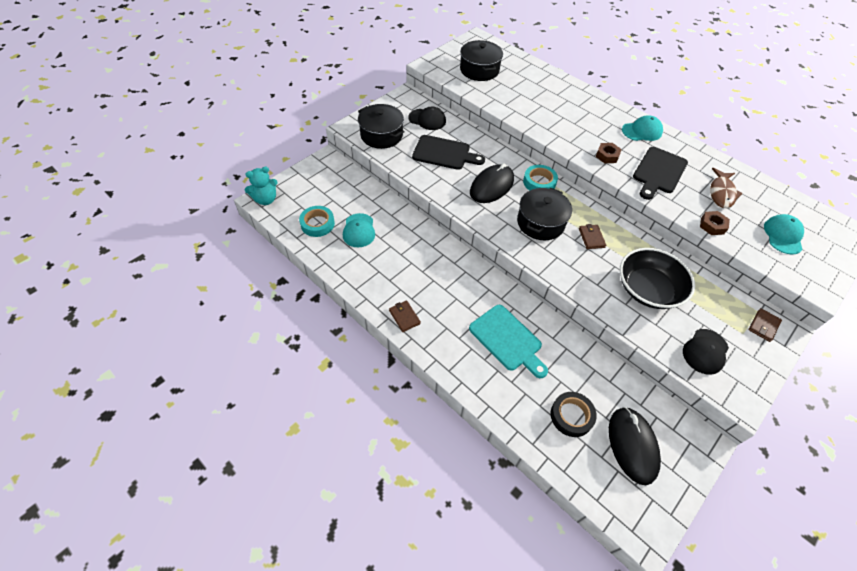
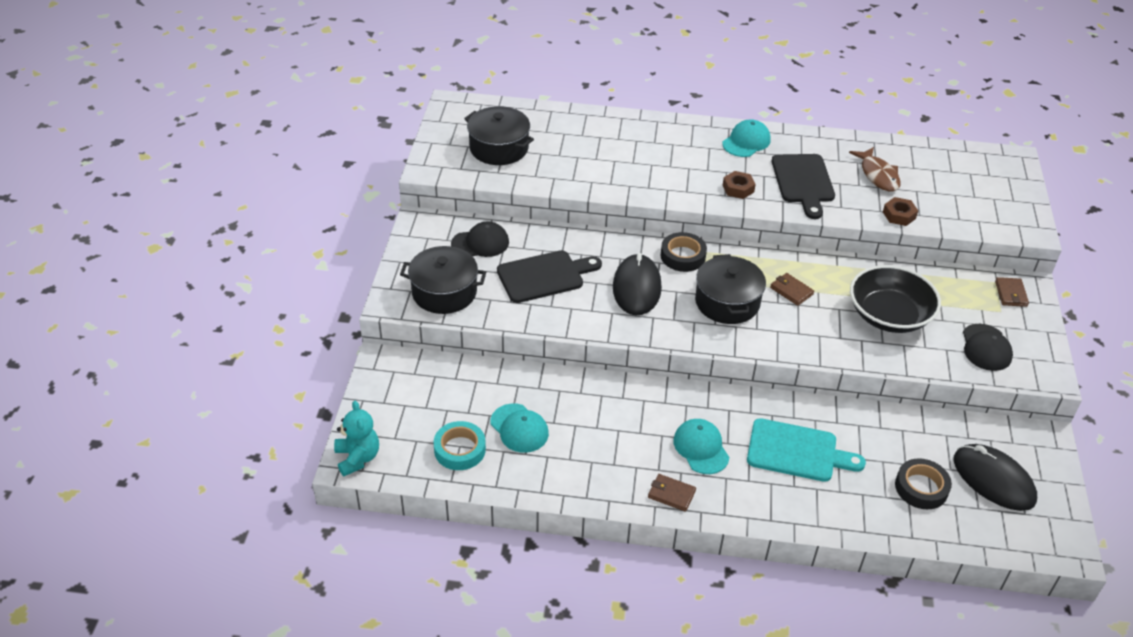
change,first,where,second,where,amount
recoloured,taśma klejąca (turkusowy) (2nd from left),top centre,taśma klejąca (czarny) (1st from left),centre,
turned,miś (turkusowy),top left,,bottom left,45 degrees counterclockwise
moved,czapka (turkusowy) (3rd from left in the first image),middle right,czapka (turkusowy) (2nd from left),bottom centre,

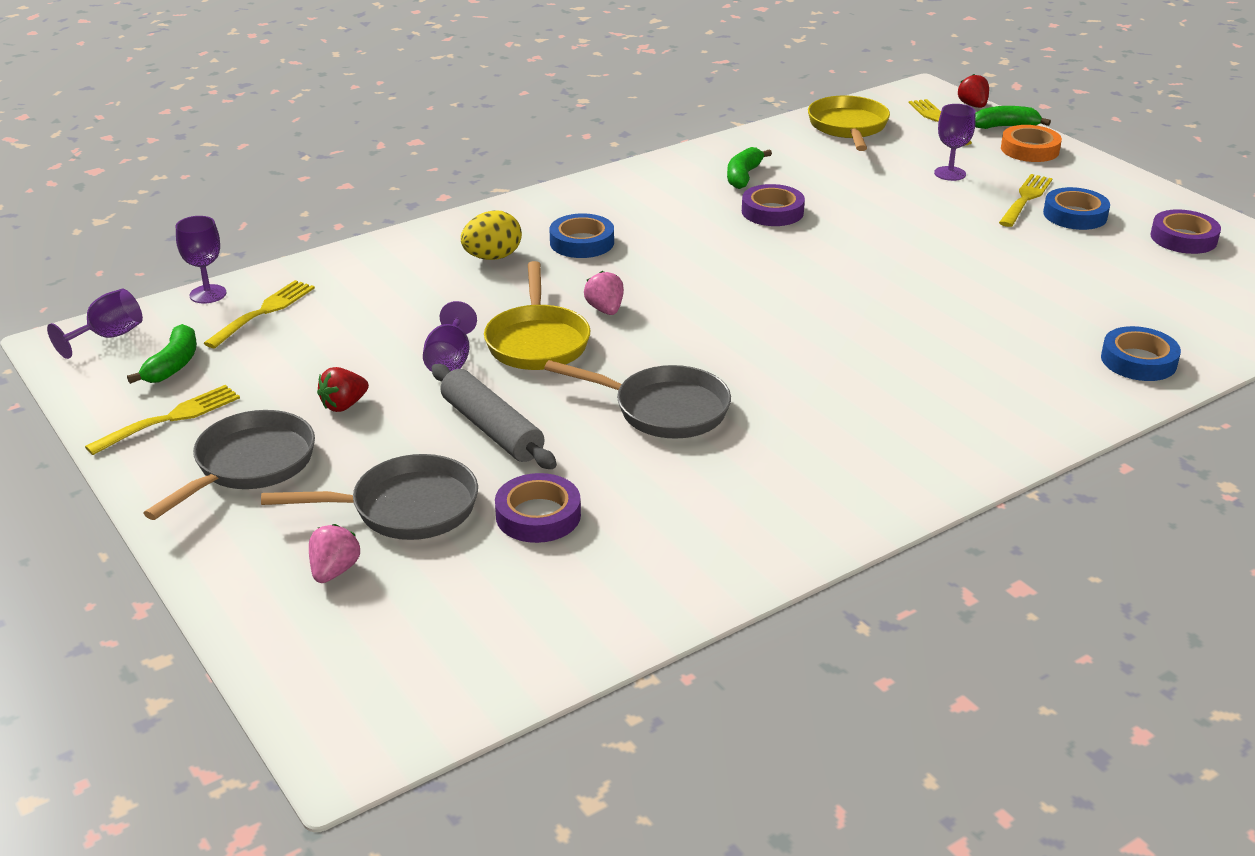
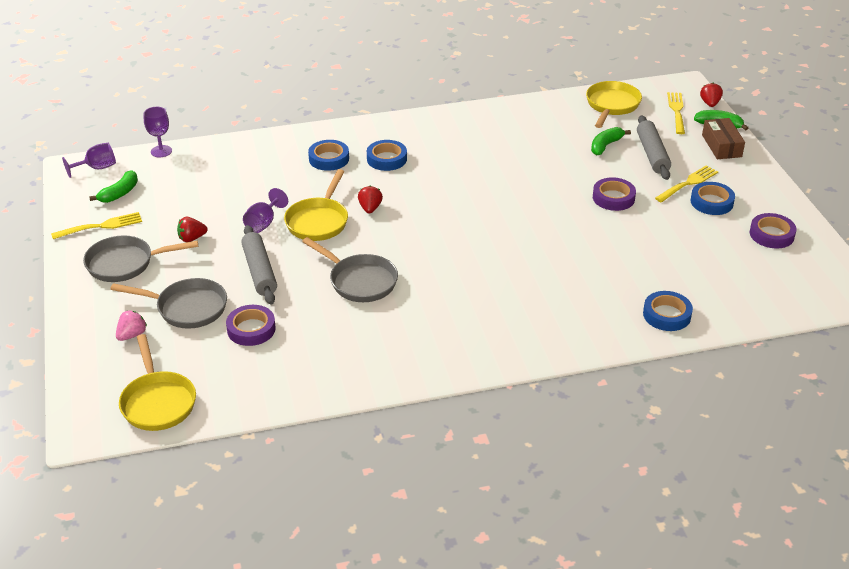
change,first,where,second,where,amount
replaced,kielich (fioletowy) (4th from left),top right,wałek do ciasta (szary) (2nd from left),top right,
replaced,taśma klejąca (pomarańczowy),top right,pudełko (brązowy),top right,
moved,banan (zielony) (2nd from left),top centre,,top right,
moved,taśma klejąca (fioletowy) (2nd from left),top centre,,middle right,
replaced,jajko (żółty),top centre,taśma klejąca (niebieski) (1st from left),top centre,
recoloured,truskawka (różowy) (2nd from left),centre,truskawka (czerwony) (2nd from left),centre,
removed,widelec (żółty) (2nd from left),middle left,,,
turned,patelnia (szary) (1st from left),middle left,,middle left,150 degrees counterclockwise
added,,,patelnia (żółty) (1st from left),bottom left,

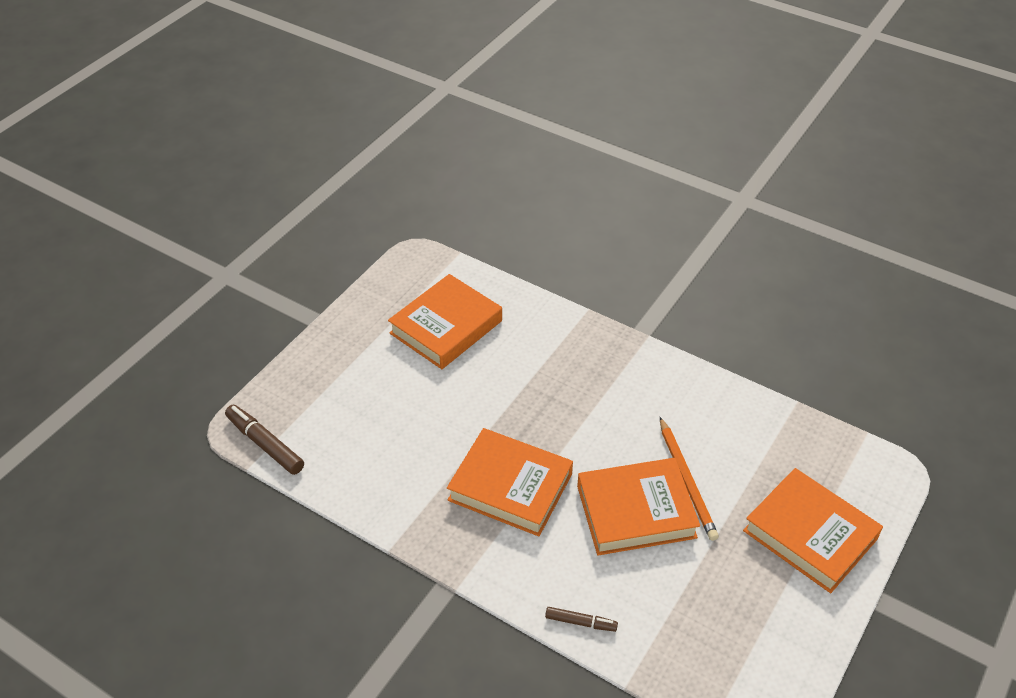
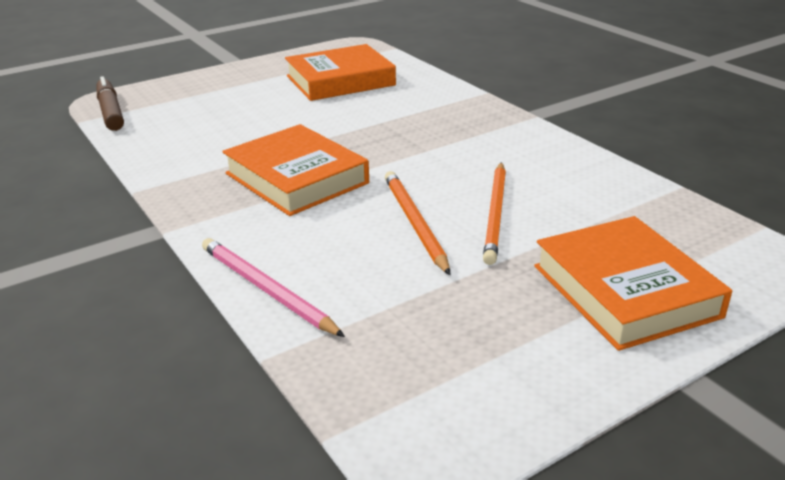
change,first,where,second,where,amount
replaced,książka (pomarańczowy) (3rd from left),bottom centre,ołówek (pomarańczowy) (1st from left),centre,
replaced,flamaster (brązowy) (2nd from left),bottom centre,ołówek (różowy),centre,

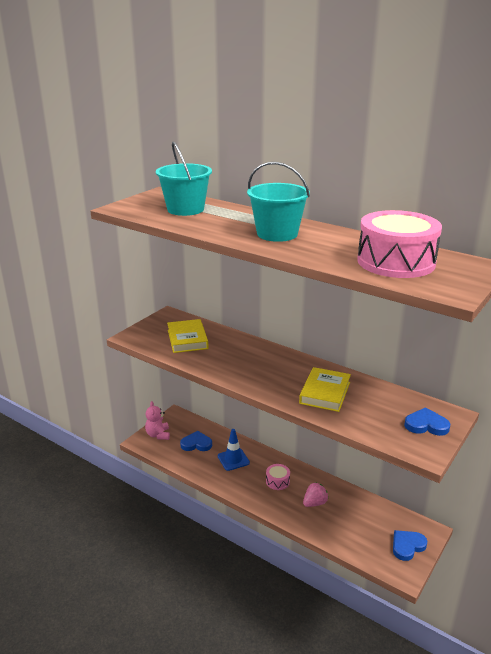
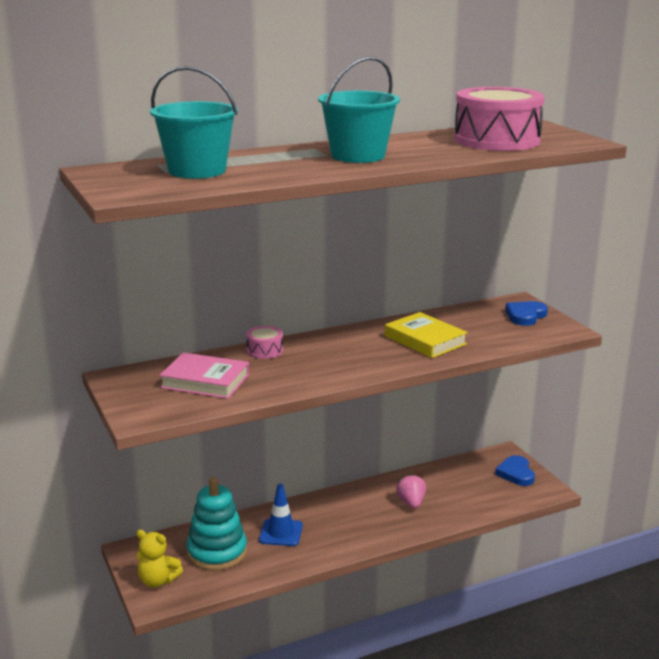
change,first,where,second,where,amount
recoloured,książka (żółty) (1st from left),centre,książka (różowy),middle left,
recoloured,miś (różowy),middle left,miś (żółty),bottom left,
replaced,serce (niebieski) (1st from left),bottom centre,zabawka nakładanka (turkusowy),bottom left,
moved,bęben (różowy) (1st from left),bottom centre,,centre,

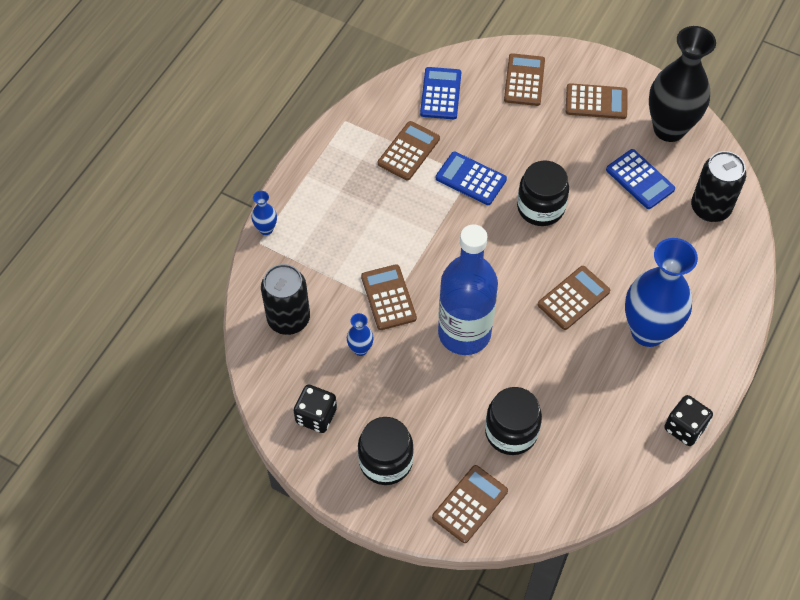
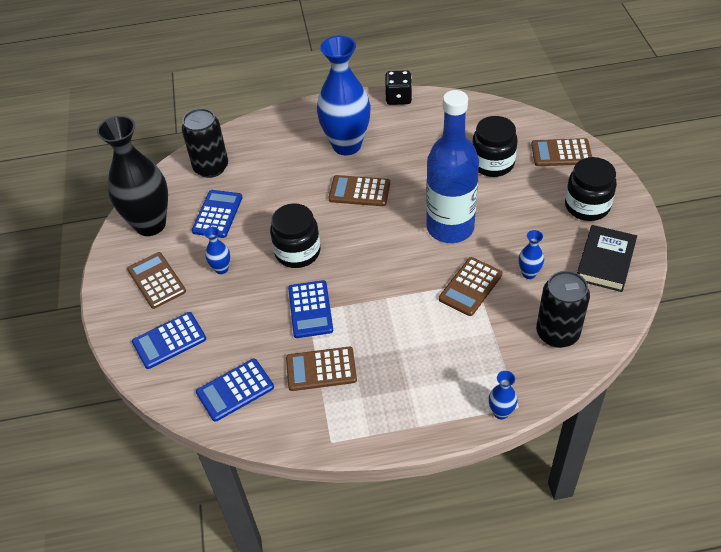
change,first,where,second,where,amount
recoloured,kalkulator (brązowy) (4th from left),top centre,kalkulator (niebieski) (1st from left),middle left,
replaced,kostka do gry (czarny) (1st from left),bottom centre,książka (czarny),middle right,
added,,,wazon (niebieski) (1st from left),middle left,

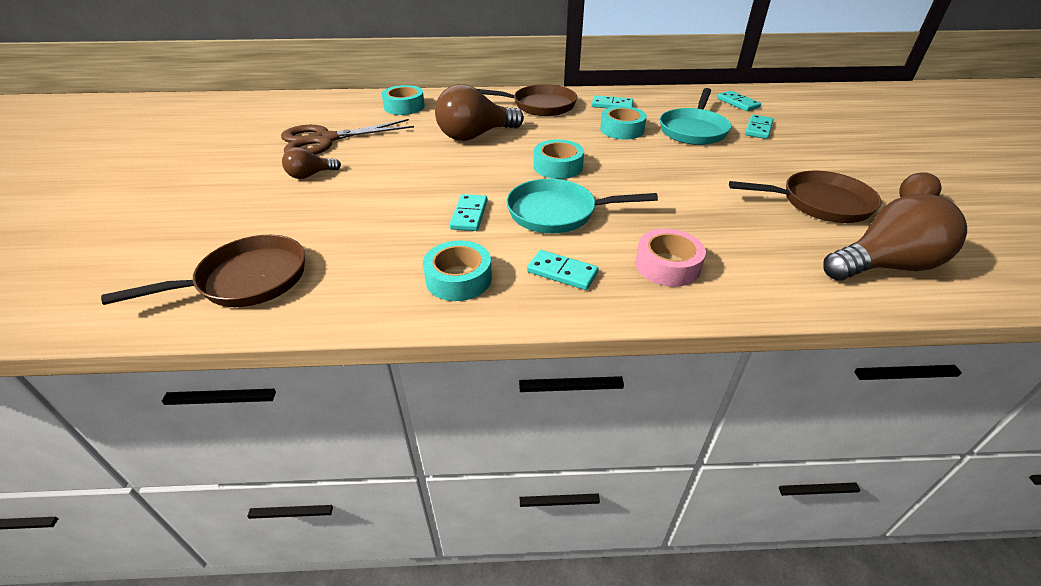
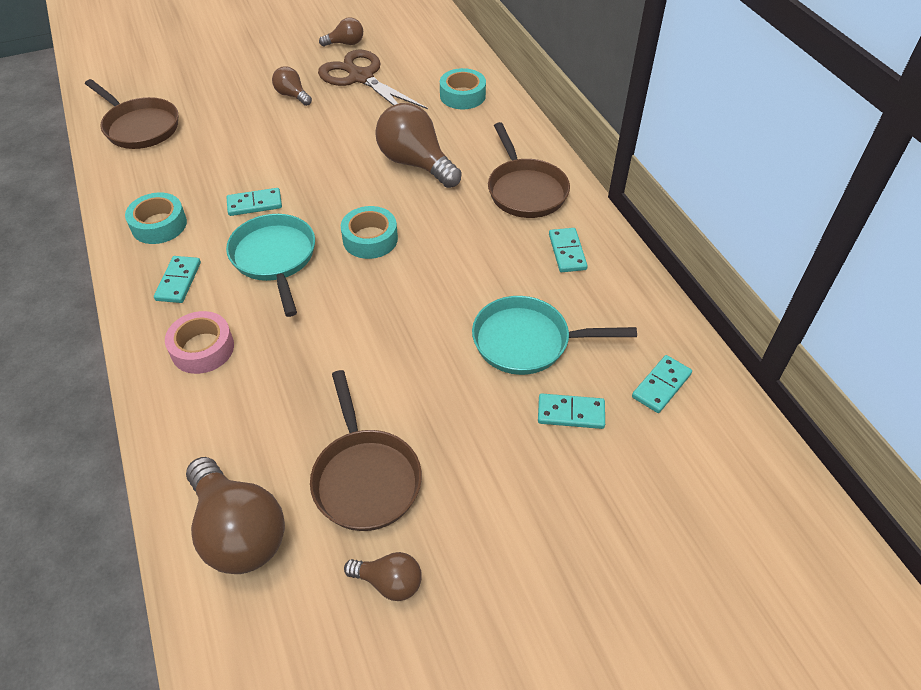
change,first,where,second,where,amount
removed,taśma klejąca (turkusowy) (4th from left),top centre,,,
added,,,żarówka (brązowy) (3rd from left),top centre,

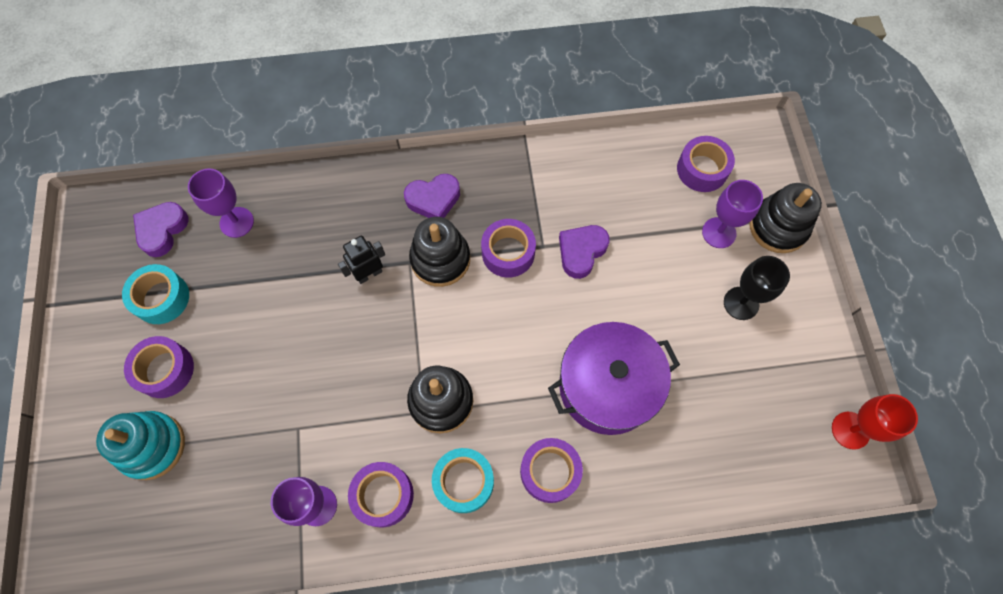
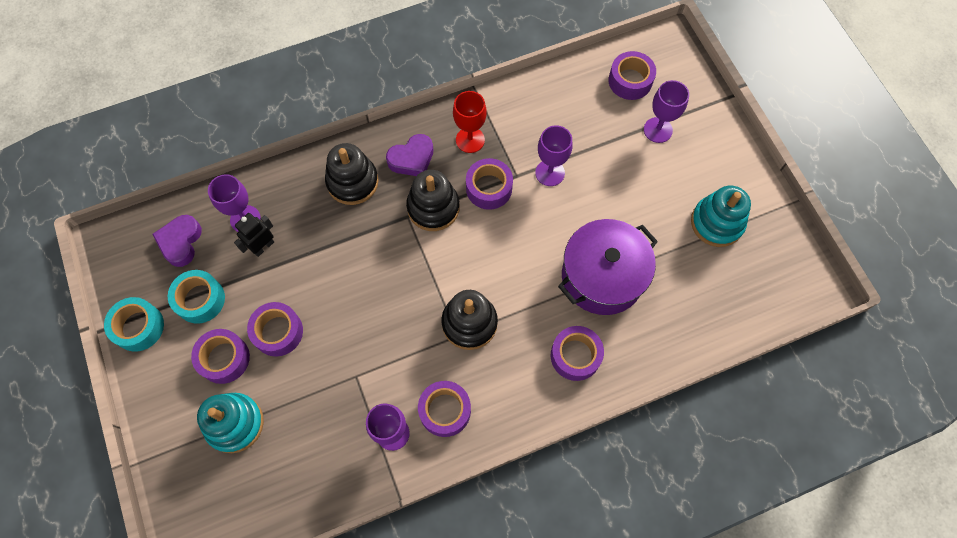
change,first,where,second,where,amount
moved,zabawka nakładanka (czarny) (3rd from left in the first image),middle right,zabawka nakładanka (czarny) (1st from left),top centre,
replaced,serce (fioletowy) (3rd from left),centre,kielich (fioletowy) (3rd from left),top centre,
moved,robot (czarny),centre,,middle left,
removed,kielich (czarny),middle right,,,
moved,kielich (czerwony),bottom right,,top centre,
moved,taśma klejąca (turkusowy) (2nd from left in the first image),bottom centre,taśma klejąca (turkusowy) (1st from left),middle left,
added,,,zabawka nakładanka (turkusowy) (2nd from left),middle right,
added,,,taśma klejąca (fioletowy) (2nd from left),middle left,

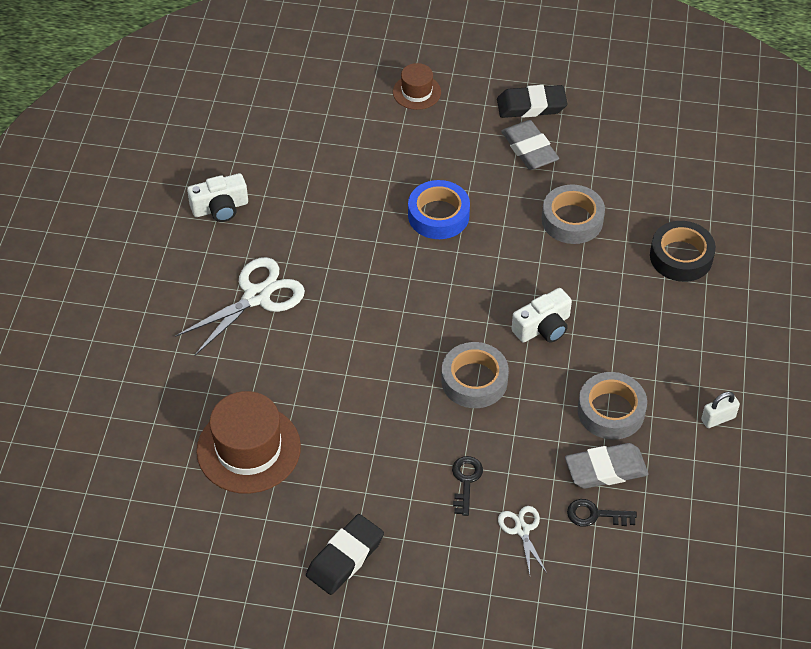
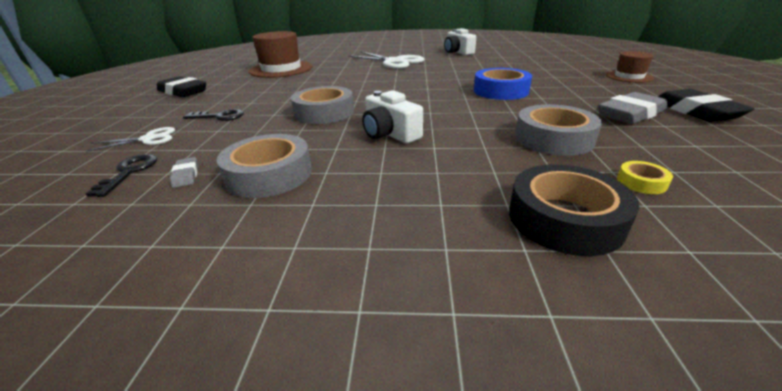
change,first,where,second,where,amount
removed,kłódka (biały),middle right,,,
resized,gumka do mazania (szary) (2nd from left in the first image),bottom right,gumka do mazania (szary) (1st from left),middle left,x0.47
added,,,taśma klejąca (żółty),middle right,

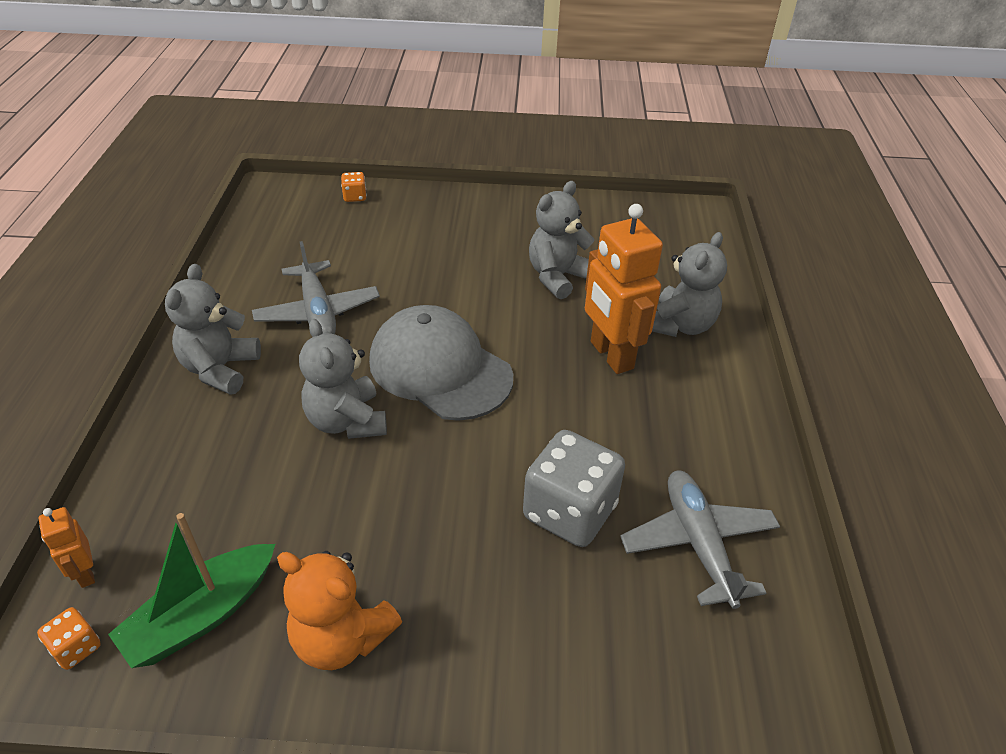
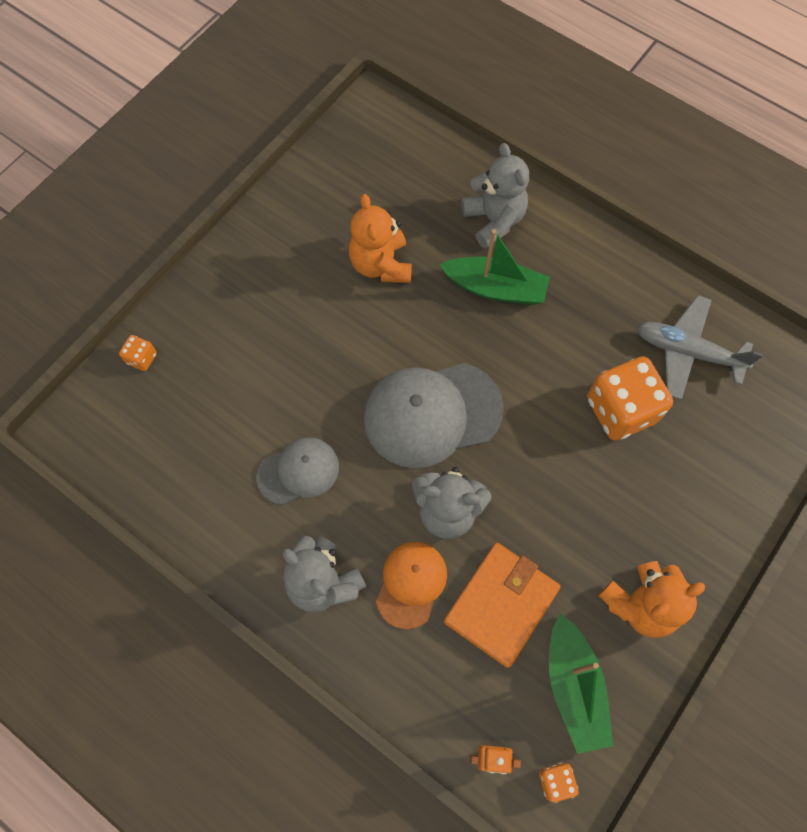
change,first,where,second,where,amount
recoloured,miś (szary) (3rd from left),top centre,miś (pomarańczowy) (1st from left),top centre,
replaced,robot (pomarańczowy) (2nd from left),centre,łódka (zielony) (1st from left),top centre,
replaced,samolot (szary) (1st from left),middle left,czapka (szary) (1st from left),centre,
recoloured,kostka do gry (szary),centre,kostka do gry (pomarańczowy) (3rd from left),middle right,
added,,,czapka (pomarańczowy),bottom centre,
added,,,portfel (pomarańczowy),bottom centre,

